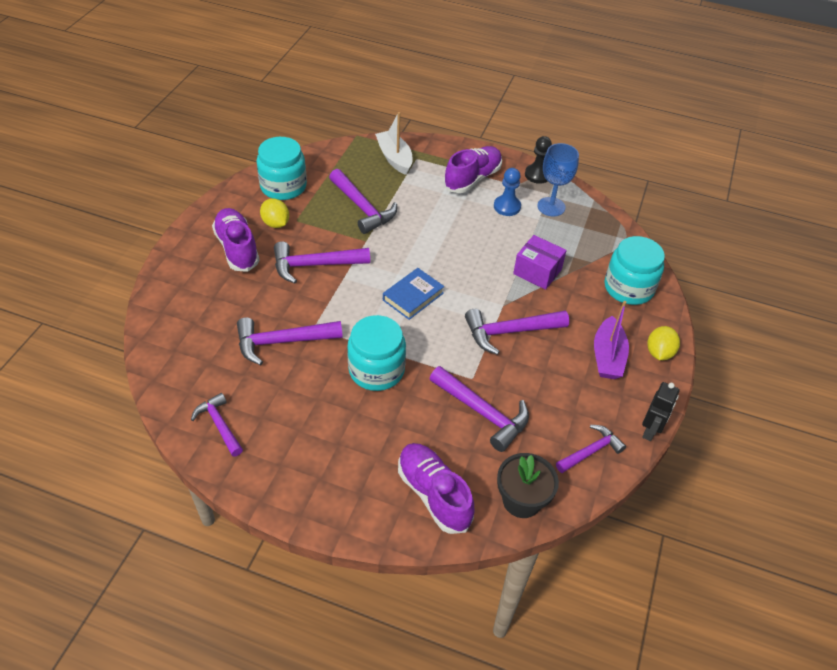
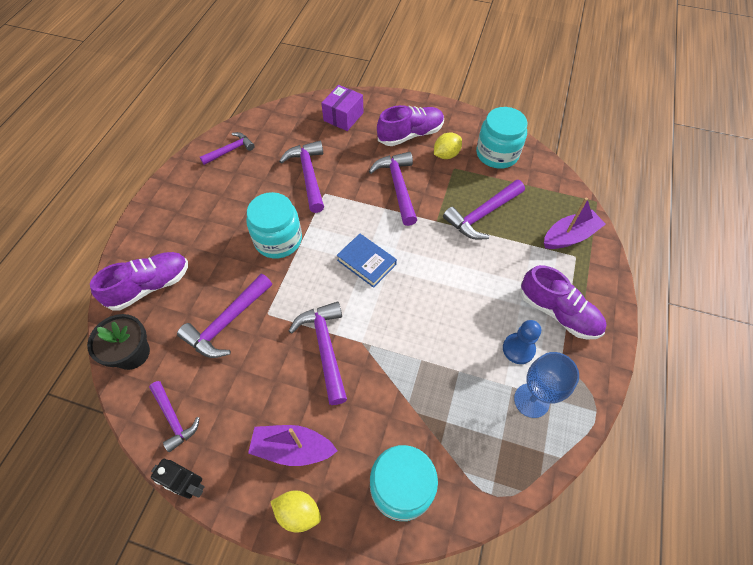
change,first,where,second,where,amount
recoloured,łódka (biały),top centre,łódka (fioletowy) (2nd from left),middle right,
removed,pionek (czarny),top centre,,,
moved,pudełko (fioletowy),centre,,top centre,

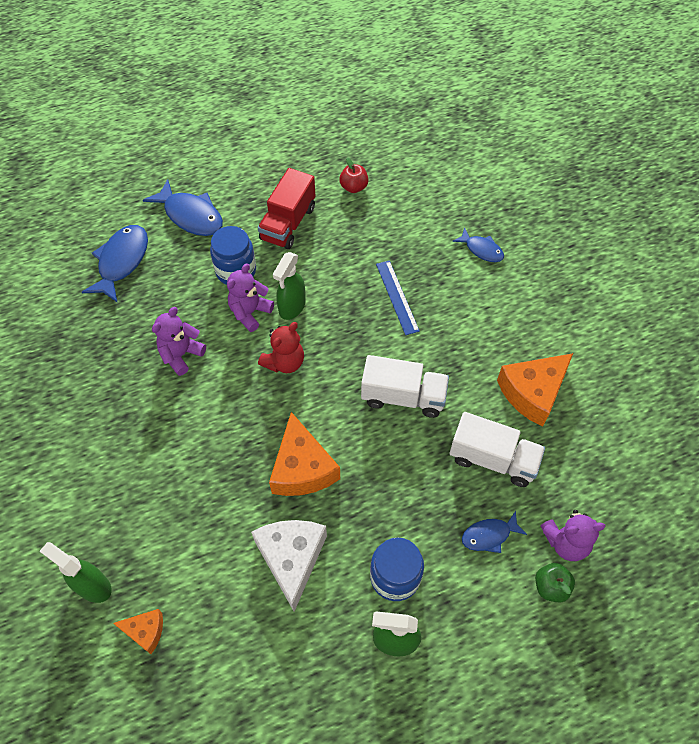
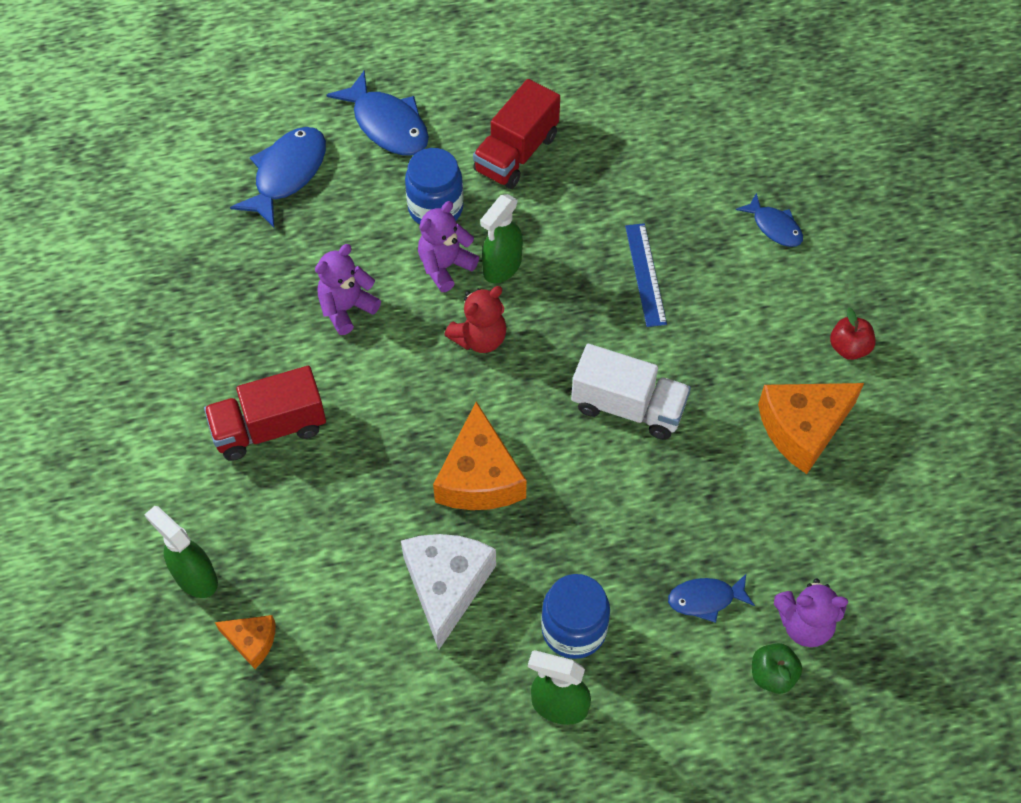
change,first,where,second,where,amount
moved,jabłko (czerwony),top centre,,middle right,
removed,ciężarówka (biały) (2nd from left),middle right,,,
added,,,ciężarówka (czerwony) (1st from left),middle left,

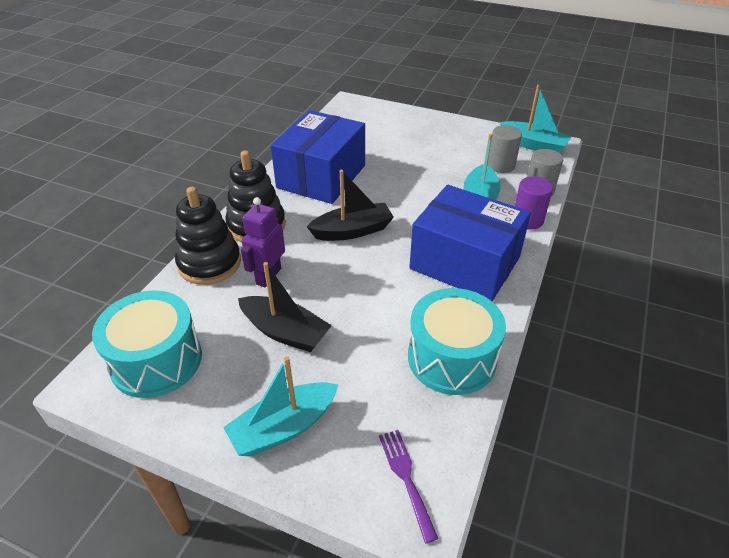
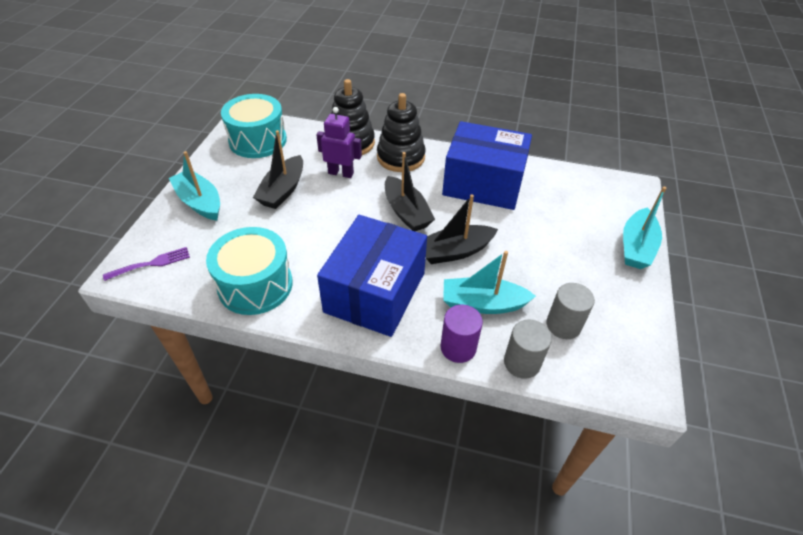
change,first,where,second,where,amount
moved,łódka (turkusowy) (3rd from left),top right,,middle right,
added,,,łódka (czarny) (3rd from left),centre,

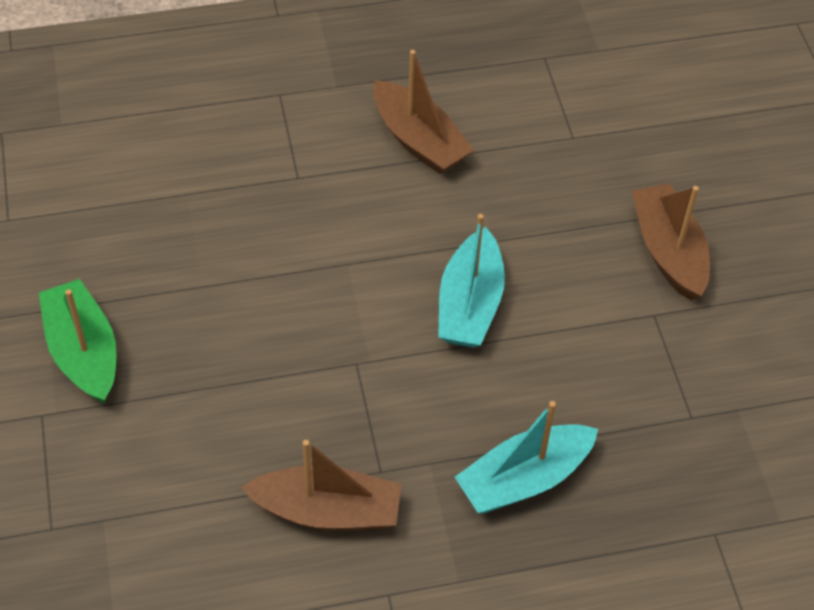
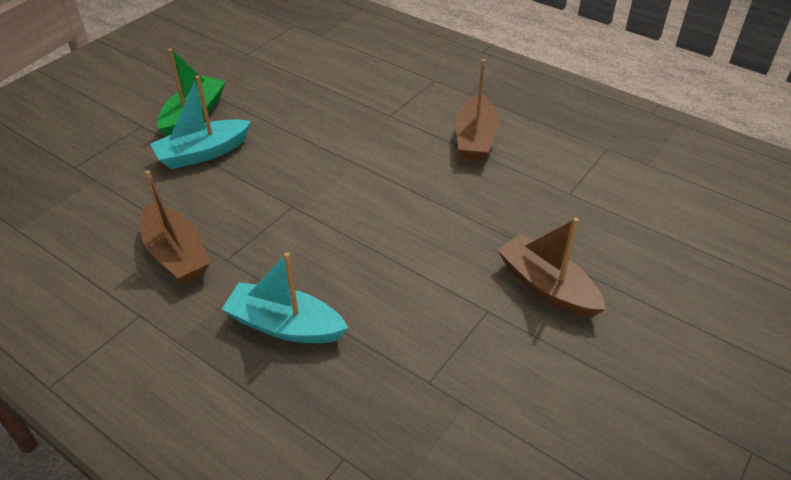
change,first,where,second,where,amount
turned,łódka (brązowy) (3rd from left),middle right,,middle right,75 degrees counterclockwise
moved,łódka (turkusowy) (1st from left),centre,,top left,

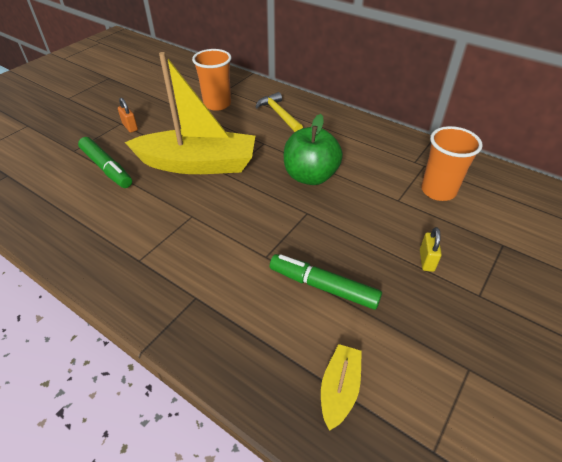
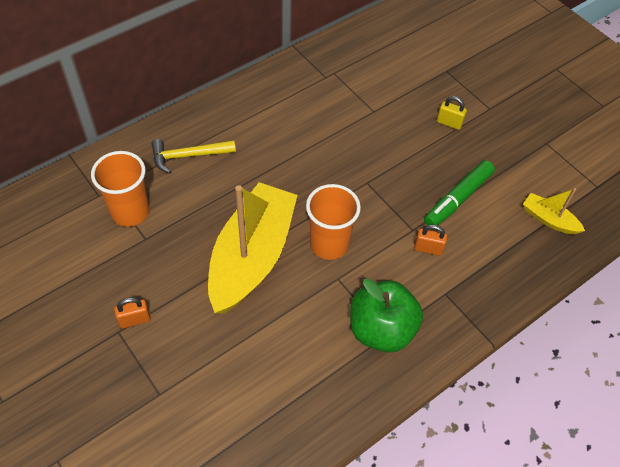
change,first,where,second,where,amount
moved,jabłko (zielony),top centre,,bottom centre,
moved,szklanka (pomarańczowy) (2nd from left),middle right,,centre,
removed,flamaster (zielony) (1st from left),middle left,,,
added,,,kłódka (pomarańczowy) (2nd from left),middle right,

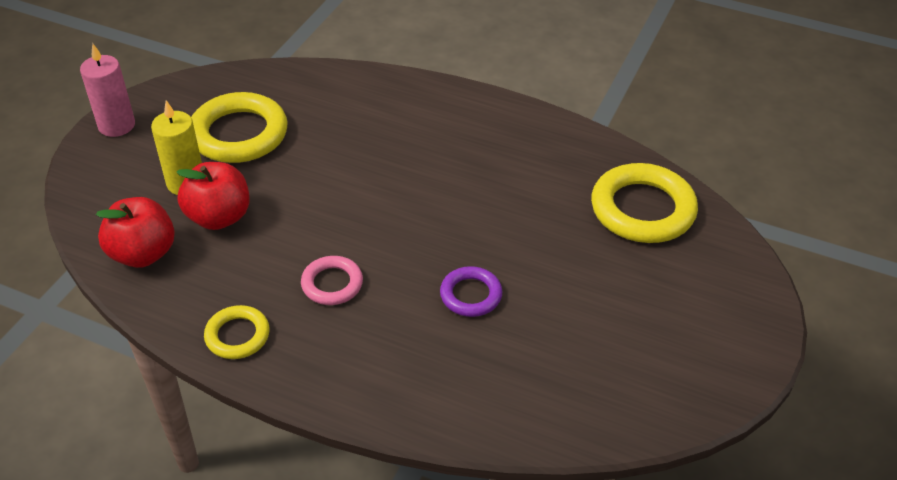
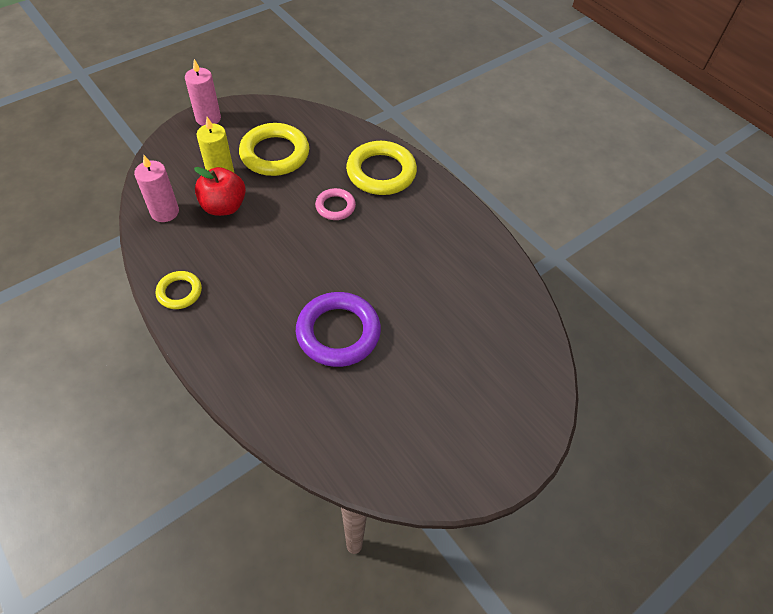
change,first,where,second,where,amount
moved,pierścień (żółty) (3rd from left),middle right,,top centre,
replaced,jabłko (czerwony) (1st from left),middle left,świeca (różowy) (1st from left),top left,
moved,pierścień (różowy),centre,,top centre,
resized,pierścień (fioletowy),centre,,centre,x1.83

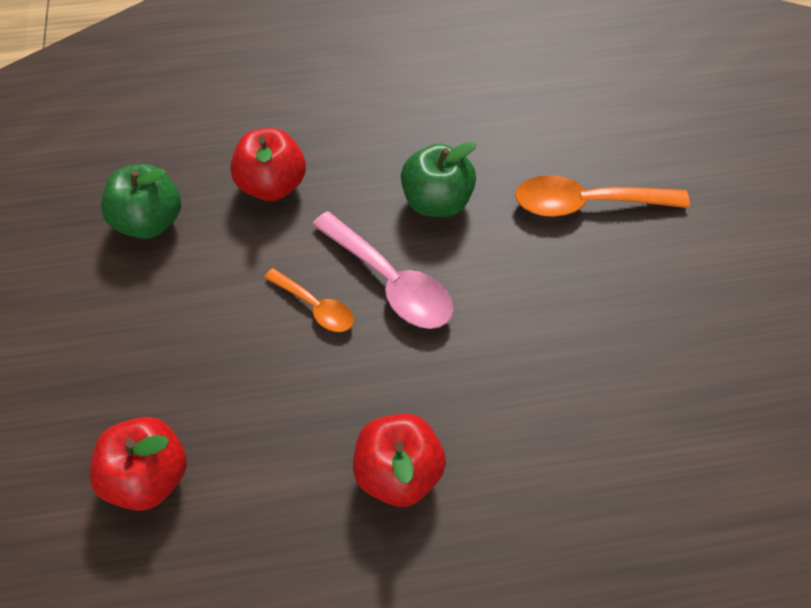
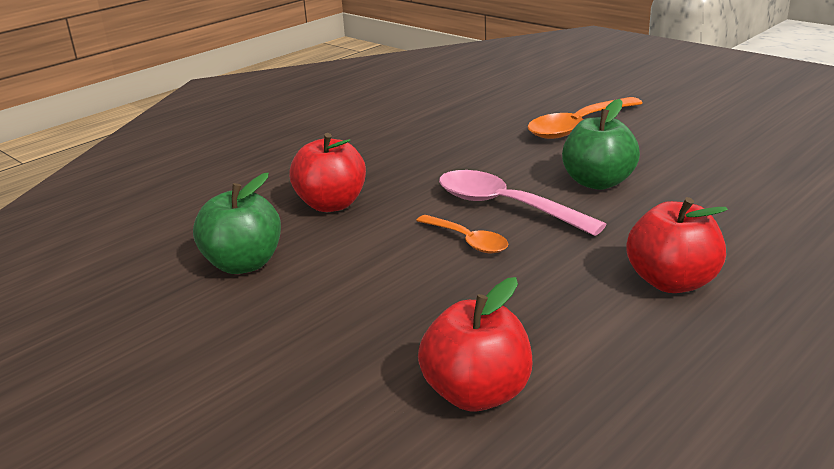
change,first,where,second,where,amount
moved,jabłko (zielony) (2nd from left),top centre,,top right,
turned,łyżka (różowy),centre,,centre,150 degrees counterclockwise
turned,łyżka (pomarańczowy) (1st from left),centre,,centre,45 degrees clockwise

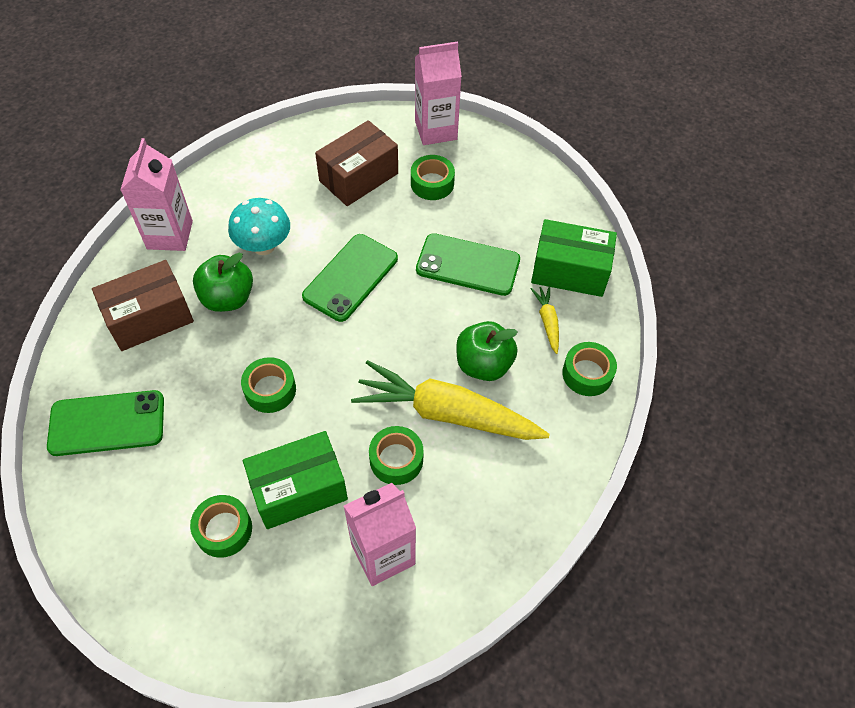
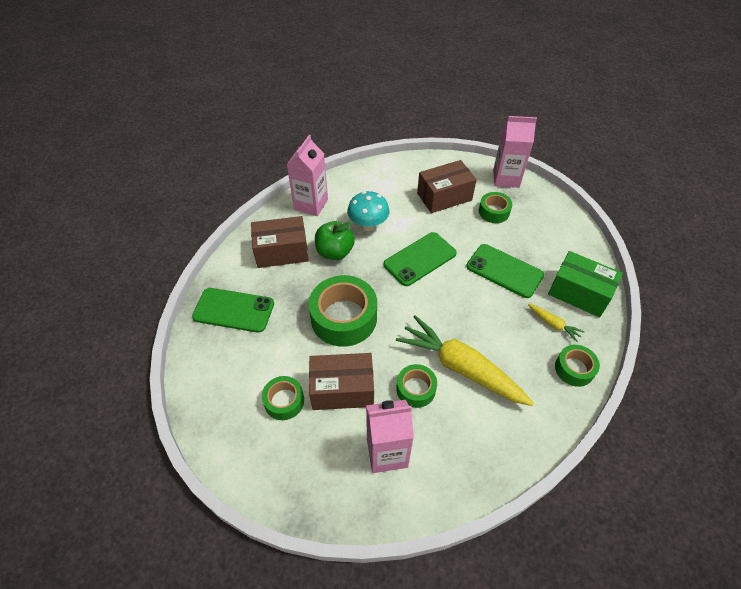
change,first,where,second,where,amount
turned,marchewka (żółty) (2nd from left),centre,,middle right,120 degrees clockwise
removed,jabłko (zielony) (2nd from left),centre,,,
resized,taśma klejąca (zielony) (2nd from left),middle left,,centre,x1.84
recoloured,pudełko (zielony) (1st from left),bottom centre,pudełko (brązowy) (2nd from left),centre,

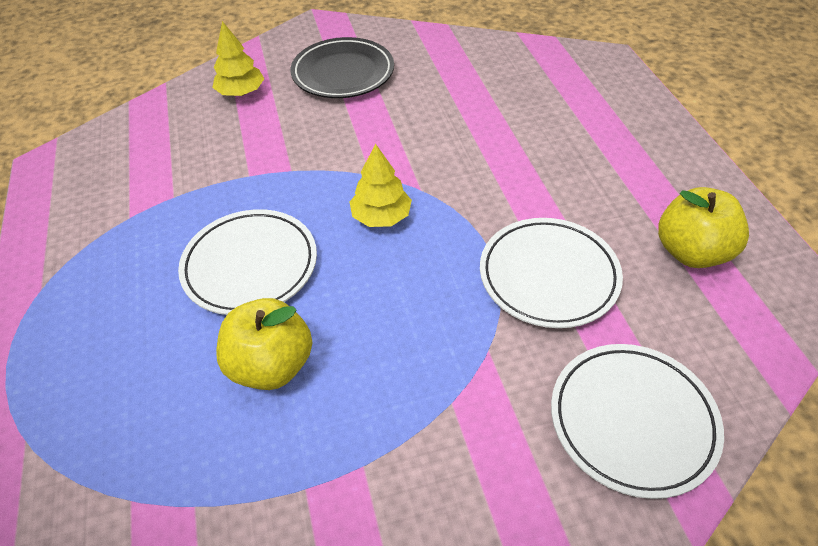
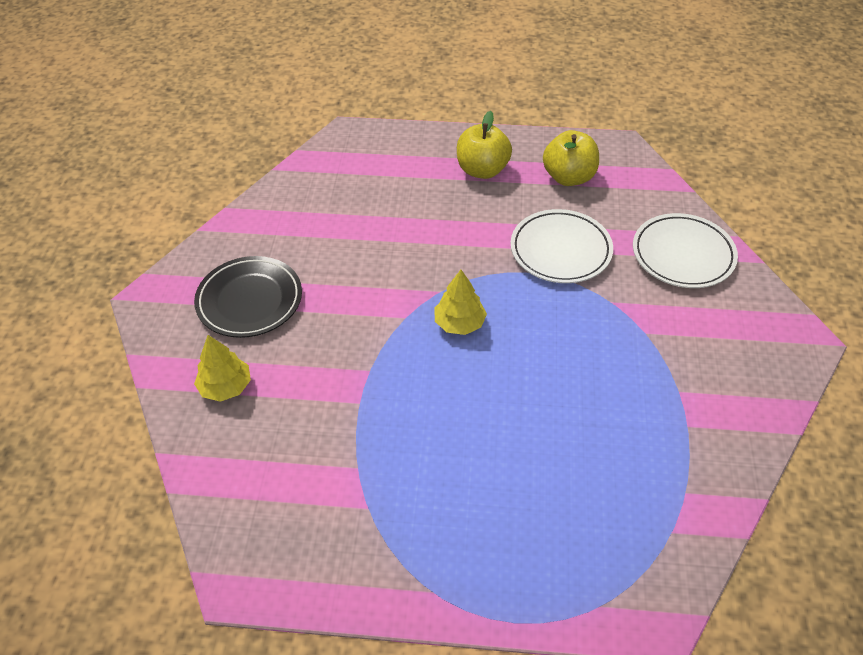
change,first,where,second,where,amount
removed,talerz (biały) (1st from left),middle left,,,
moved,jabłko (żółty) (1st from left),middle left,,top centre,

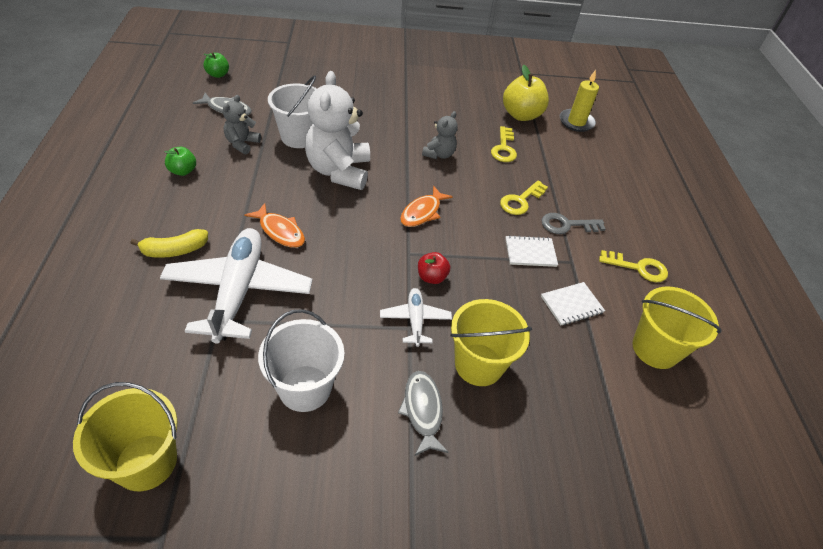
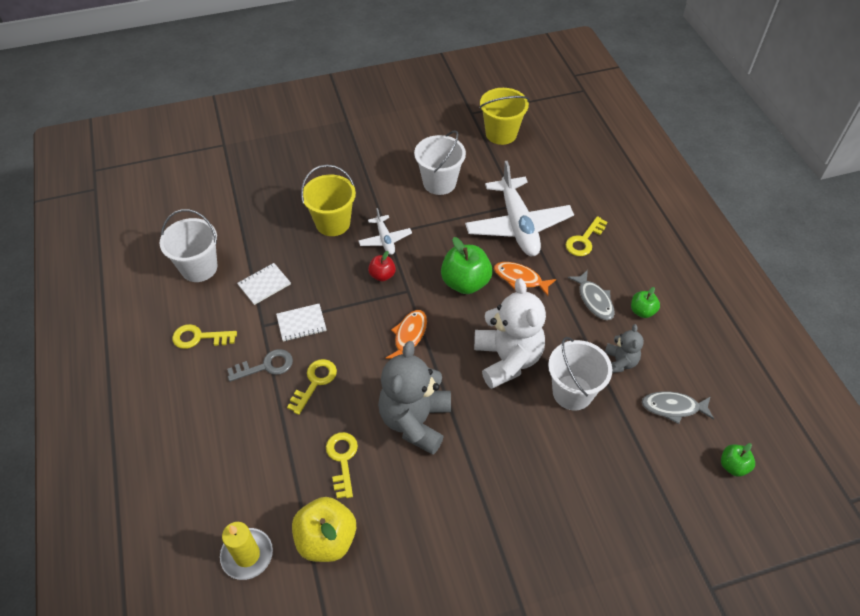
change,first,where,second,where,amount
resized,miś (szary) (2nd from left in the first image),top centre,miś (szary) (1st from left),centre,x1.95
replaced,banan (żółty),middle left,klucz (żółty) (4th from left),middle right,
recoloured,wiadro (żółty) (3rd from left),middle right,wiadro (biały) (1st from left),middle left,
moved,ryba (szary) (2nd from left in the first image),bottom centre,ryba (szary) (1st from left),middle right,
added,,,jabłko (zielony) (1st from left),centre,

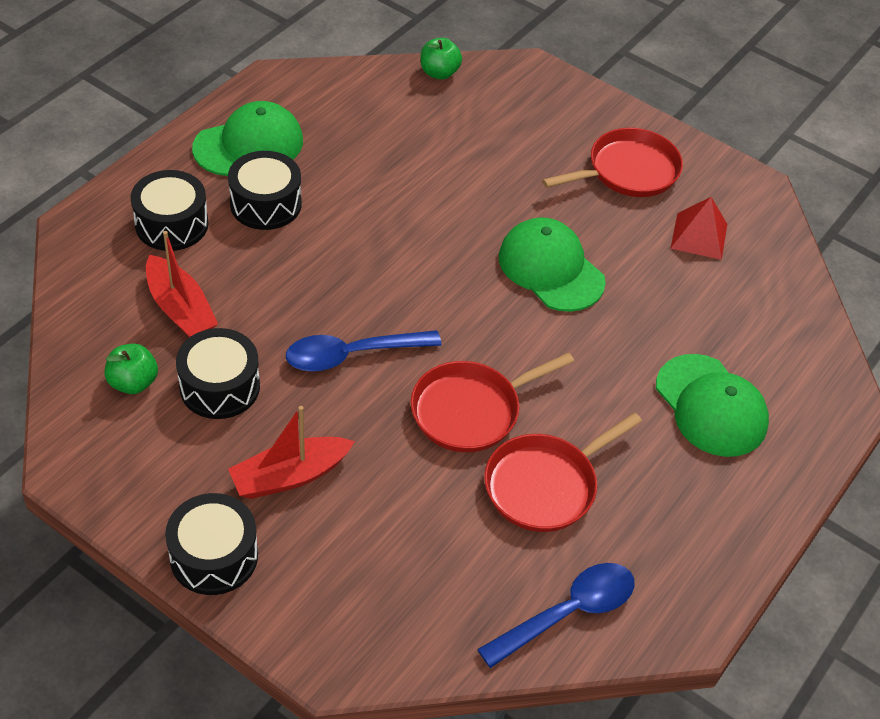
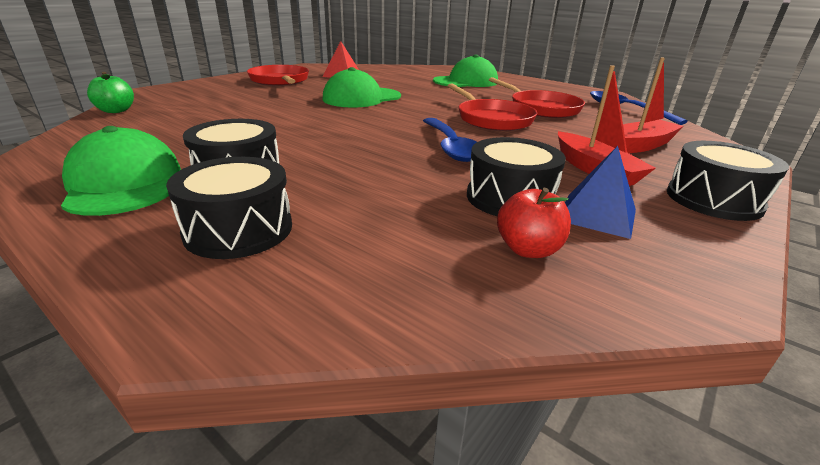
change,first,where,second,where,amount
moved,łódka (czerwony) (1st from left in the first image),middle left,łódka (czerwony) (2nd from left),top right,
recoloured,jabłko (zielony) (1st from left),middle left,jabłko (czerwony),centre,
added,,,piramida (niebieski),middle right,

